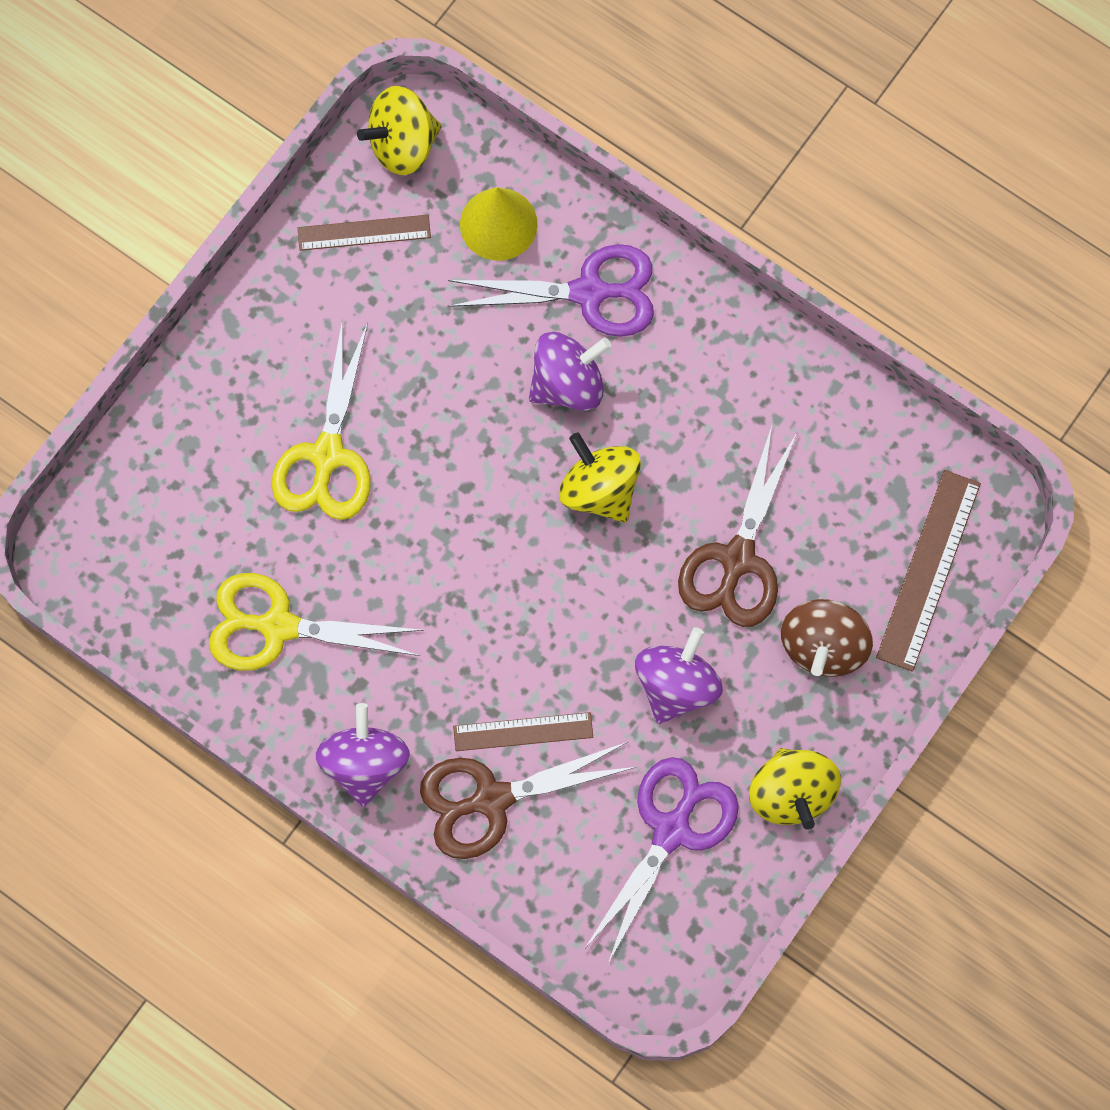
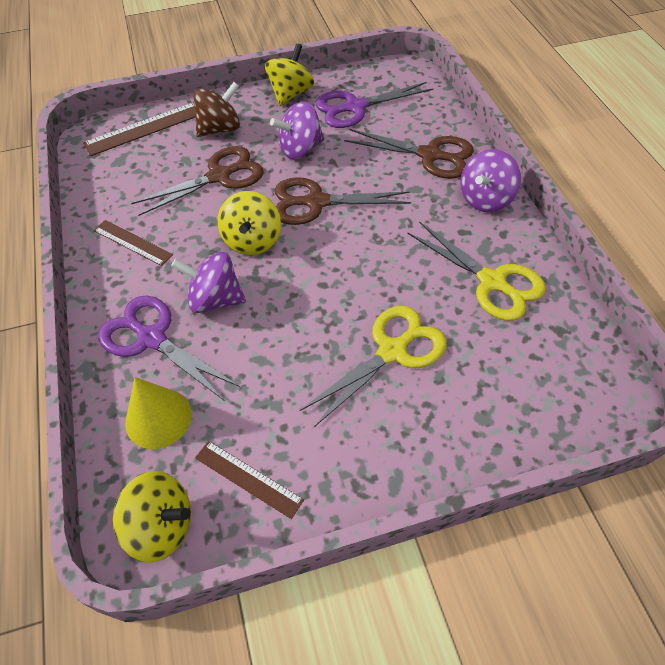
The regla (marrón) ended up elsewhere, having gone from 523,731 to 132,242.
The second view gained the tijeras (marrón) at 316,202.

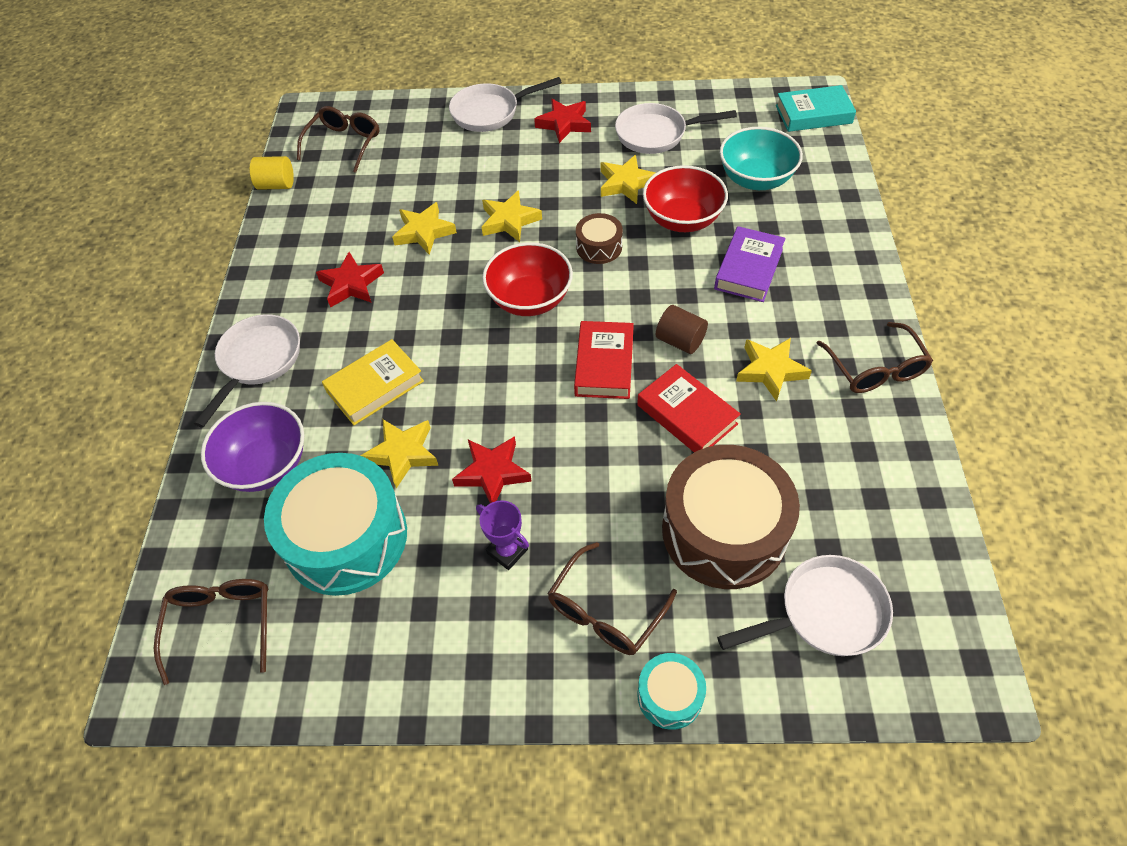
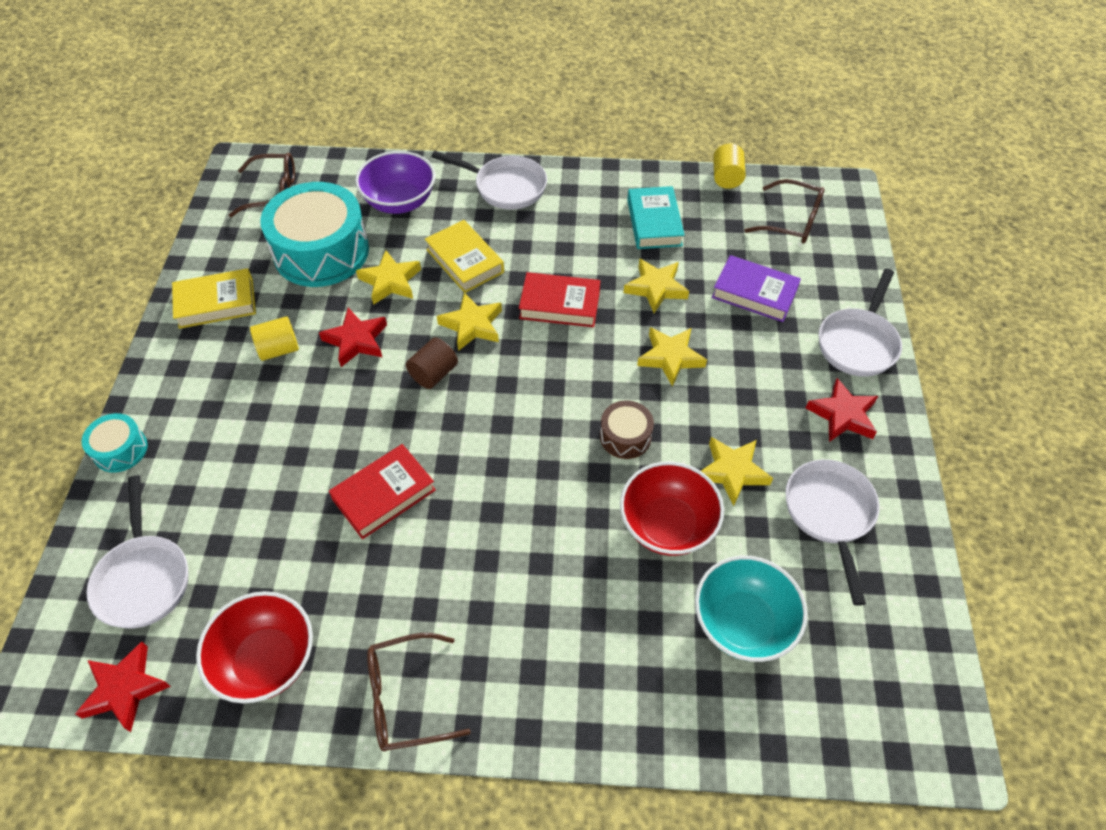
The estrella (rojo) ended up elsewhere, having gone from 351,284 to 125,689.
The second view gained the libro (amarillo) at 216,303.
The cuenco (rojo) ended up elsewhere, having gone from 530,299 to 267,660.
Where the trofeo (morado) stood at 507,551, the cilindro (amarillo) came to stand at 279,349.
The cilindro (marrón) ended up elsewhere, having gone from 680,341 to 434,374.
The estrella (amarillo) ended up elsewhere, having gone from 770,371 to 472,325.
The libro (rojo) ended up elsewhere, having gone from 604,364 to 559,304.
The libro (turquesa) ended up elsewhere, having gone from 813,114 to 654,222.
The libro (morado) ended up elsewhere, having gone from 748,269 to 754,293.
The sartén (blanco) at 490,112 ended up facing another way, 135 degrees counterclockwise from before.
The second view lost the gafas (marrón) at 605,610.
The second view lost the tambor (marrón) at 724,531.

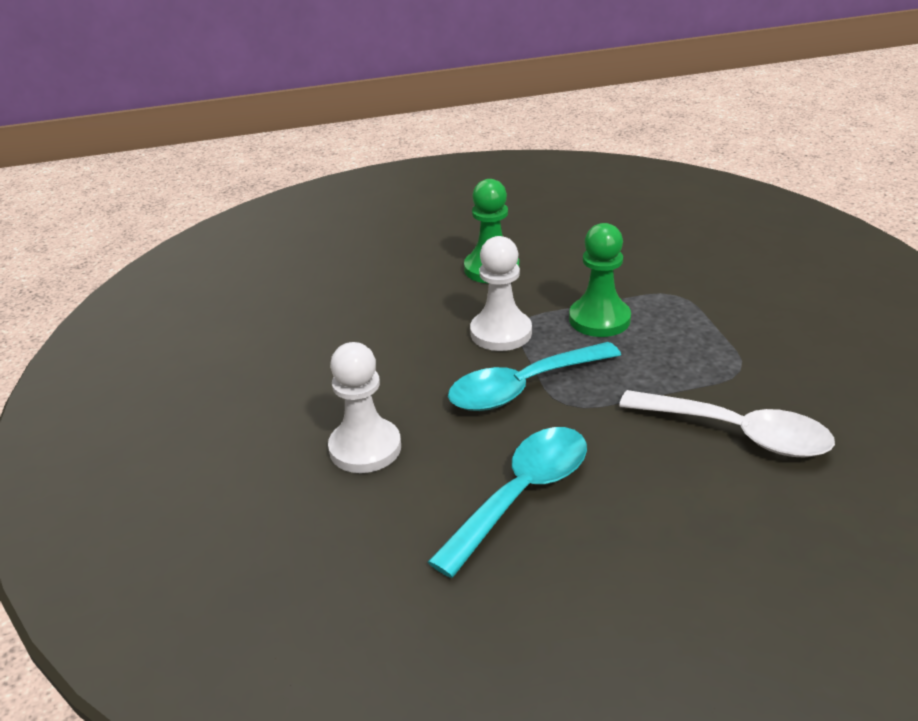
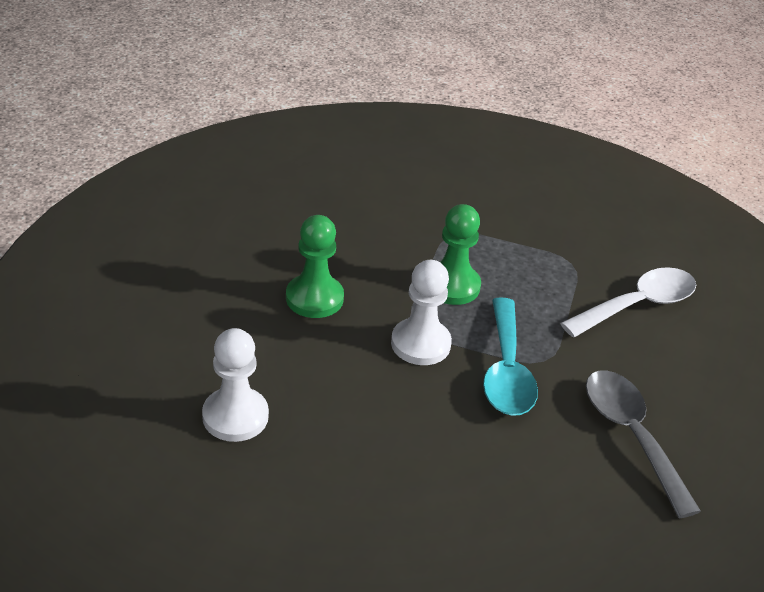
The peón (blanco) ended up elsewhere, having gone from 365,448 to 235,416.
What was the cuchara (turquesa) at 522,494 turned into the cuchara (gris) at 631,435.

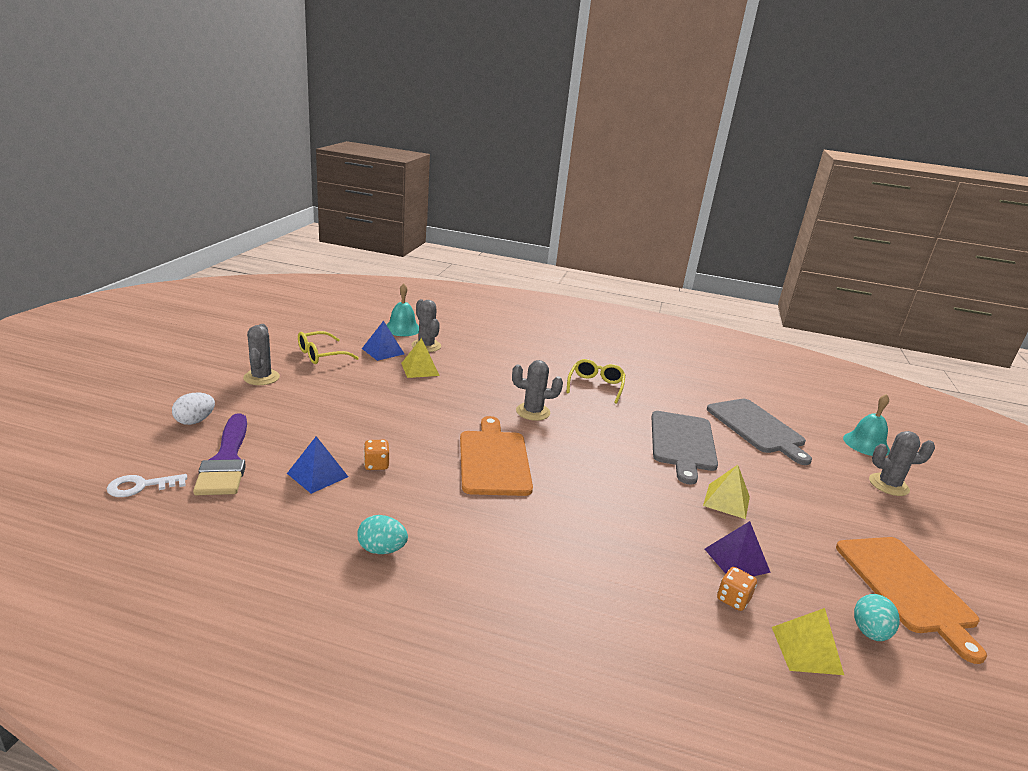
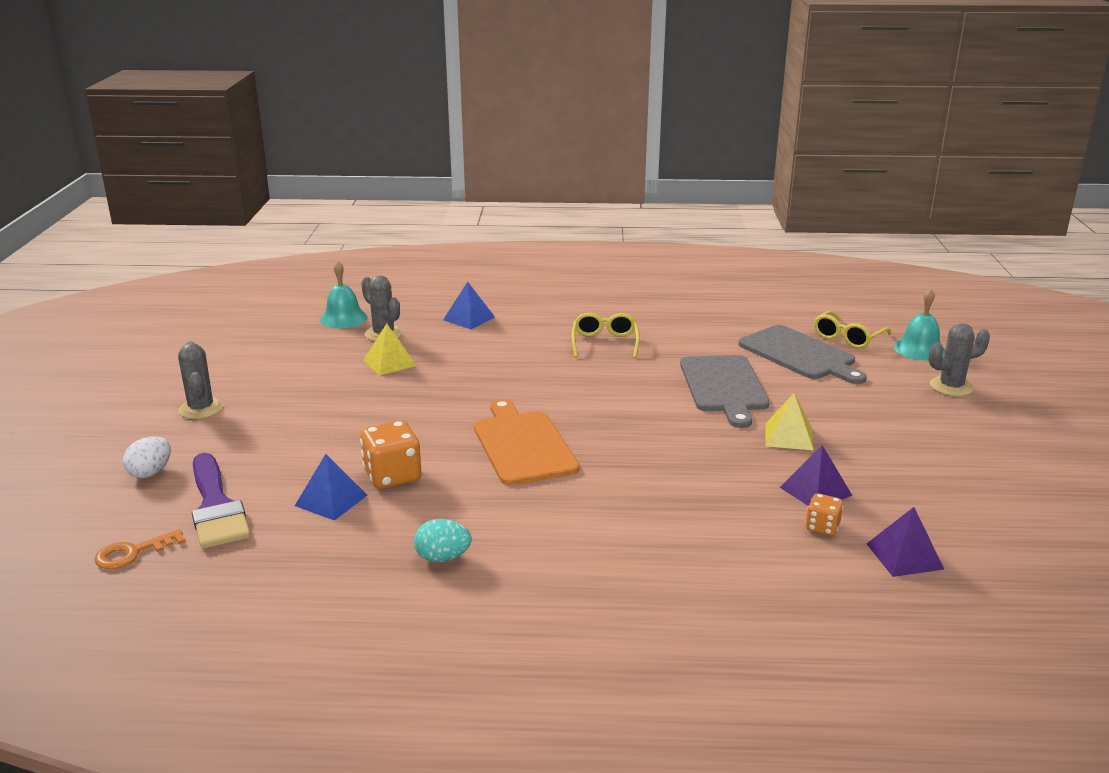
What was the llave (blanco) at 141,486 turned into the llave (naranja) at 132,553.
The size of the dado (naranja) at 376,465 changed by a factor of 1.77.
The pirámide (azul) ended up elsewhere, having gone from 383,351 to 469,318.
The gafas (amarillo) ended up elsewhere, having gone from 321,355 to 848,337.
What was the pirámide (amarillo) at 806,650 turned into the pirámide (morado) at 904,556.
The second view lost the cactus (gris) at 533,412.
The second view lost the tabla de cortar (naranja) at 907,587.
The second view lost the huevo (turquesa) at 869,632.

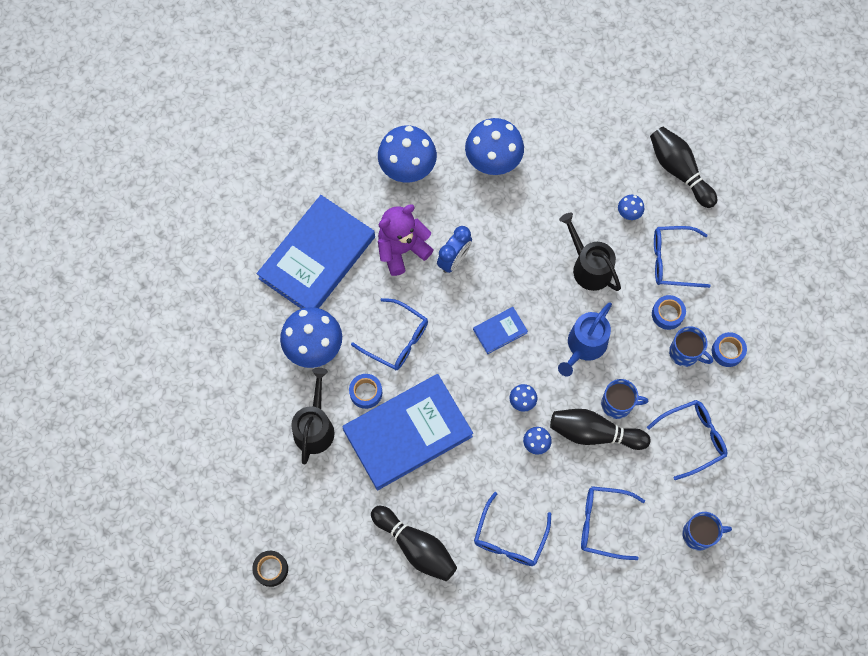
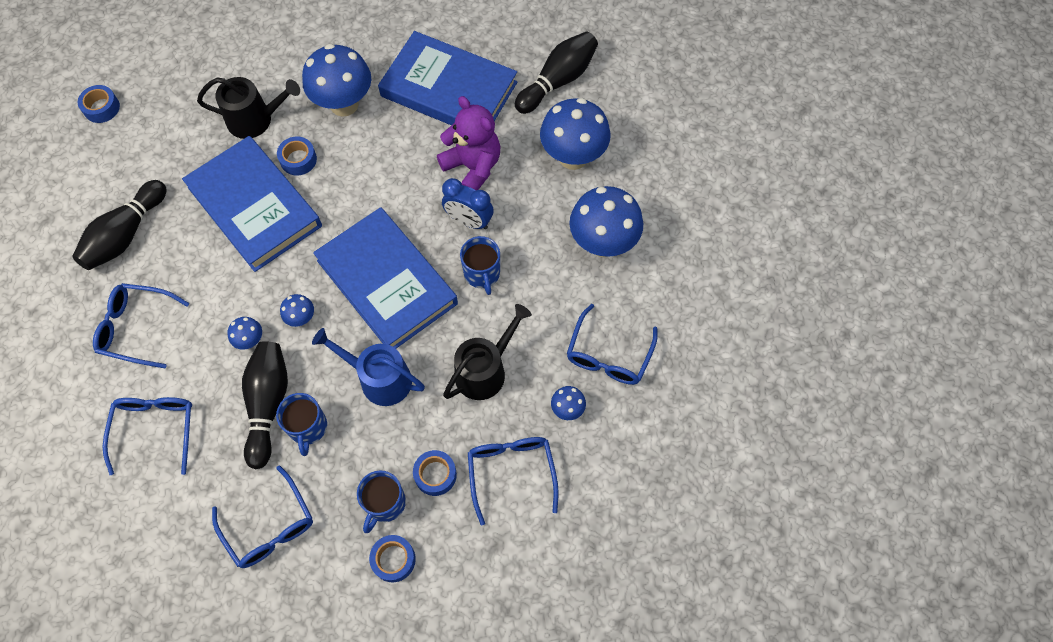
What was the cinta adhesiva (negro) at 271,569 turned into the cinta adhesiva (azul) at 101,108.
The size of the libro (azul) at 500,331 changed by a factor of 2.32.
The taza (azul) ended up elsewhere, having gone from 699,534 to 482,274.
The bolo (negro) ended up elsewhere, having gone from 679,171 to 558,81.
The gafas (azul) ended up elsewhere, having gone from 397,340 to 608,355.

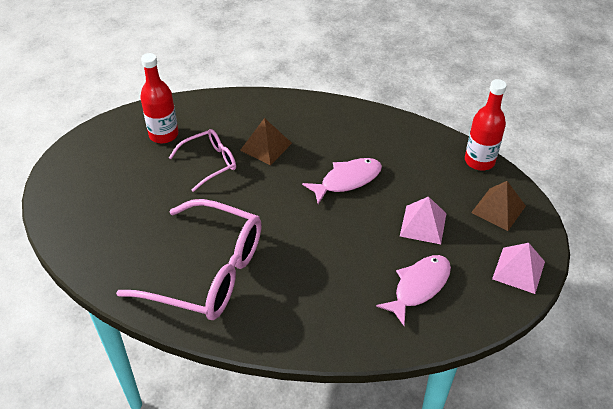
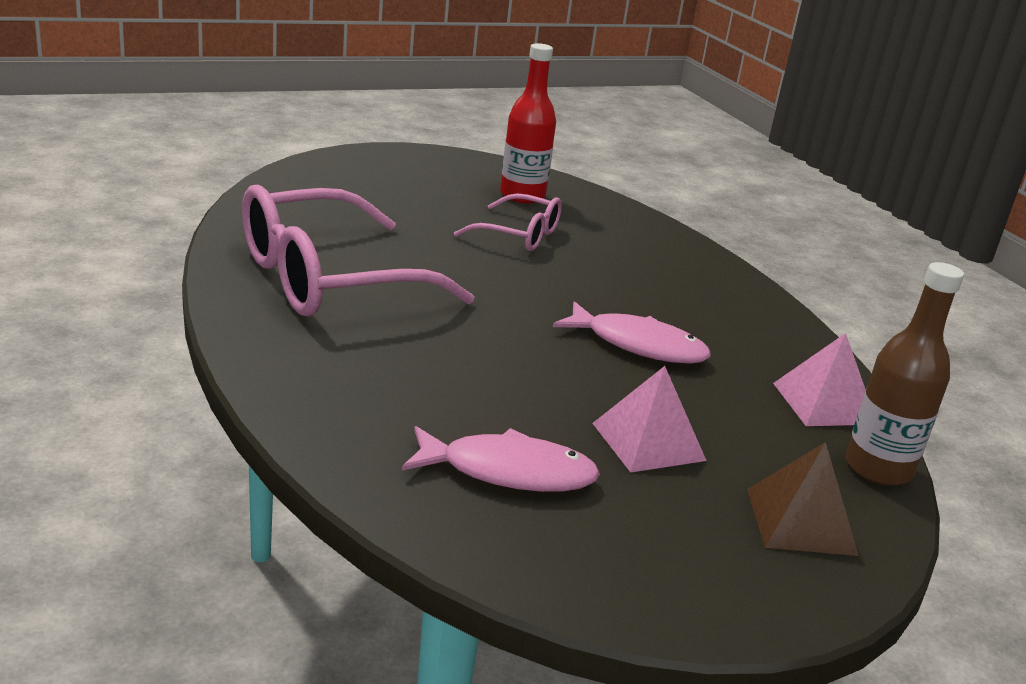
The gafas (rosa) at 206,271 ended up facing another way, 75 degrees clockwise from before.
The pirámide (rosa) ended up elsewhere, having gone from 518,270 to 824,403.
What was the botella (rojo) at 479,161 turned into the botella (marrón) at 878,468.
The second view lost the pirámide (marrón) at 266,146.

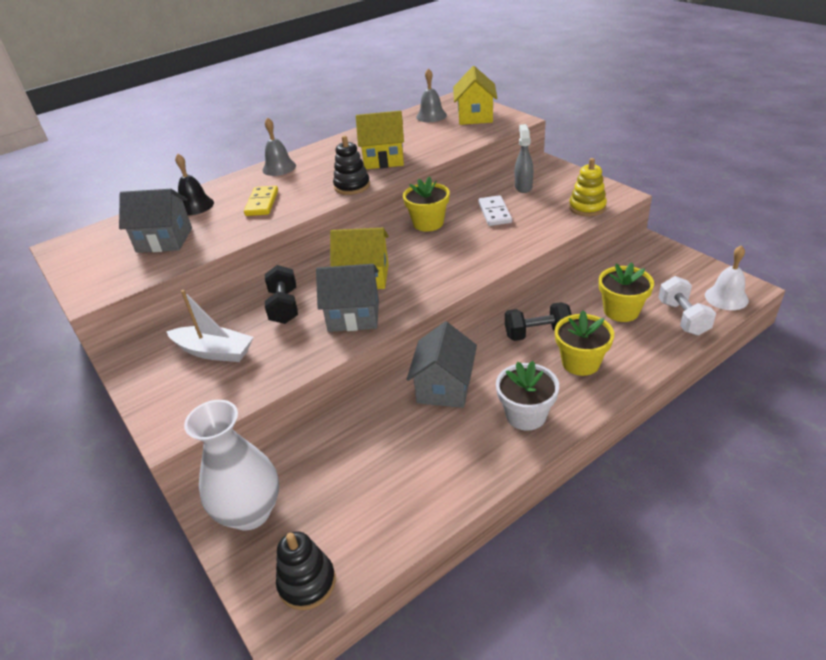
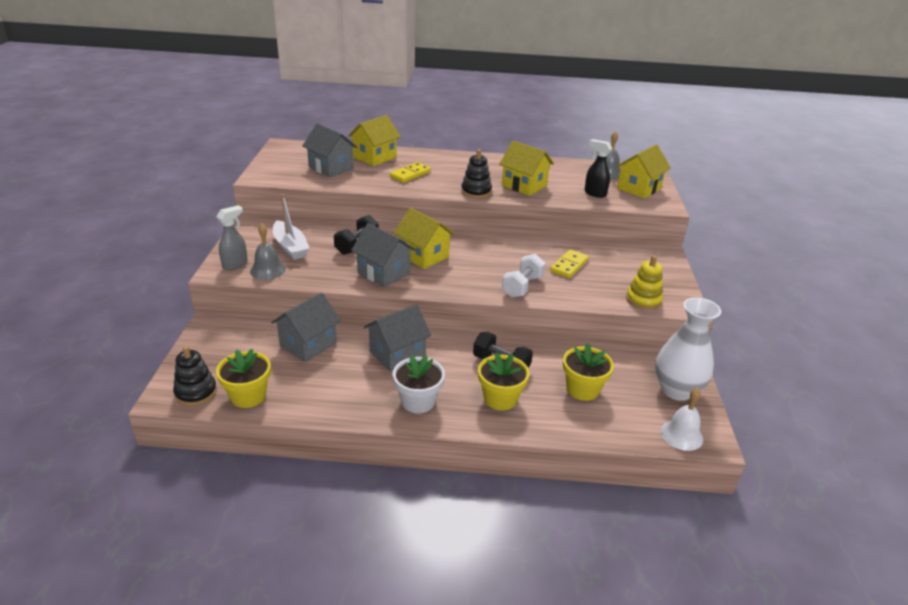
The pulverizador (gris) ended up elsewhere, having gone from 523,187 to 235,264.
The maceta (amarillo) ended up elsewhere, having gone from 428,223 to 248,396.
The campana (gris) ended up elsewhere, having gone from 279,168 to 267,270.
The second view gained the casa (gris) at 308,344.
Where the campana (negro) stood at 195,206, the casa (amarillo) came to stand at 374,157.
The mancuerna (blanco) ended up elsewhere, having gone from 683,318 to 522,286.
What was the ficha de dominó (blanco) at 495,213 turned into the ficha de dominó (amarillo) at 569,265.
The second view gained the pulverizador (negro) at 594,193.
The florero (blanco) ended up elsewhere, having gone from 250,512 to 676,390.

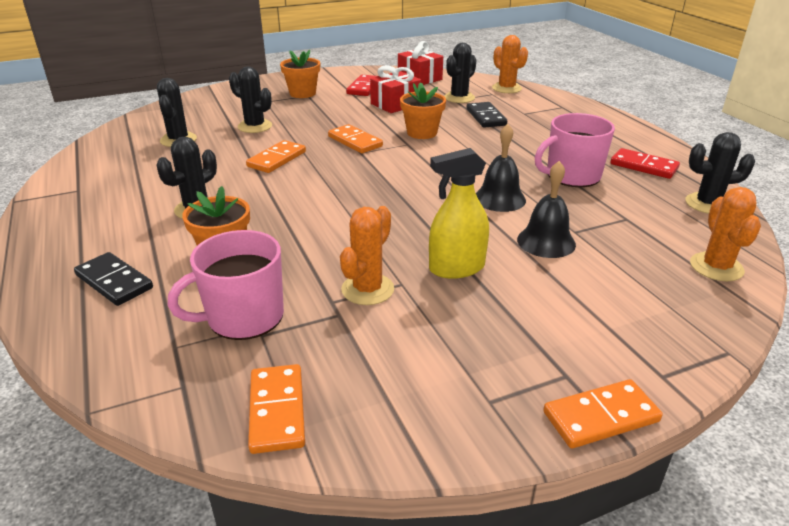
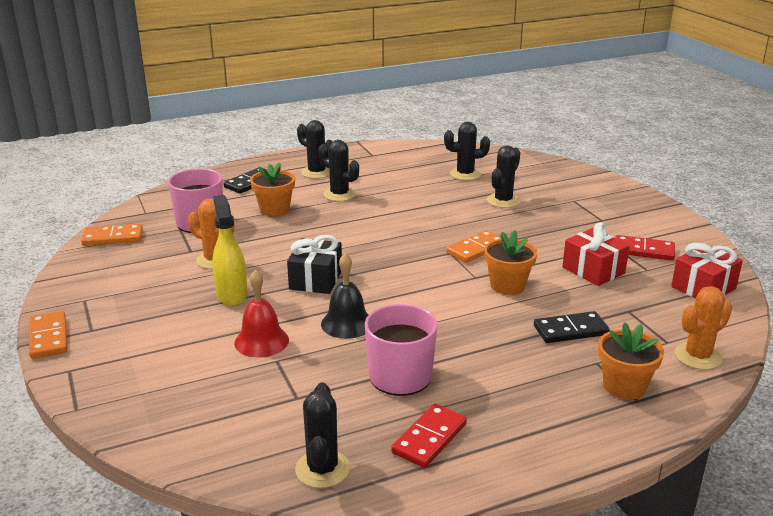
What was the campana (negro) at 546,242 turned into the campana (rojo) at 261,341.
The second view gained the regalo (negro) at 316,279.
The cactus (negro) ended up elsewhere, having gone from 459,98 to 316,172.
The maceta (naranja) ended up elsewhere, having gone from 302,93 to 624,386.
The second view lost the ficha de dominó (naranja) at 276,159.
The second view lost the cactus (naranja) at 716,267.

